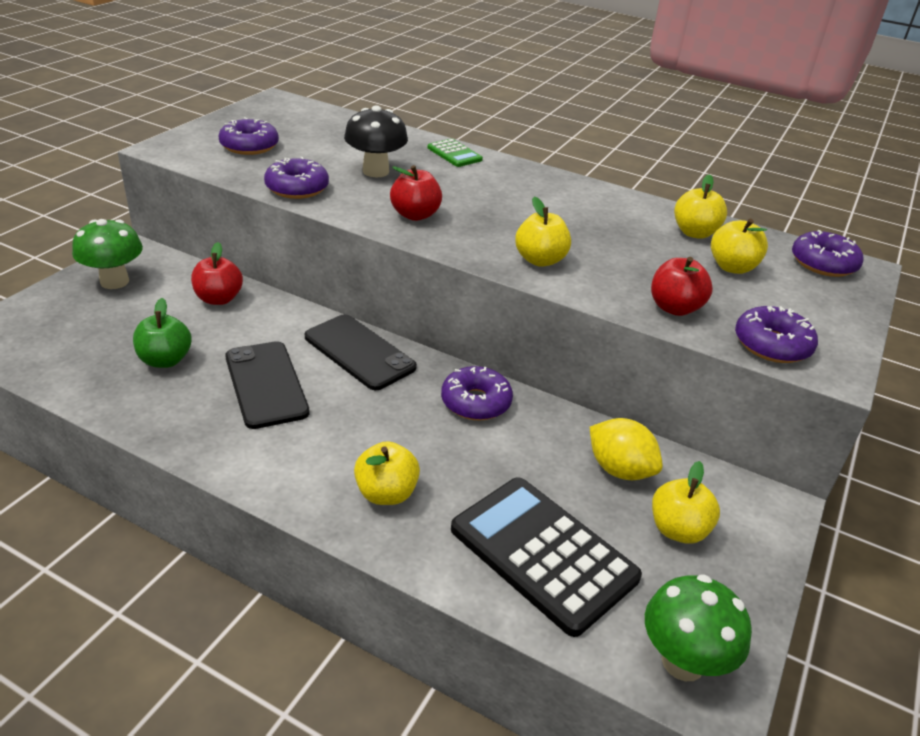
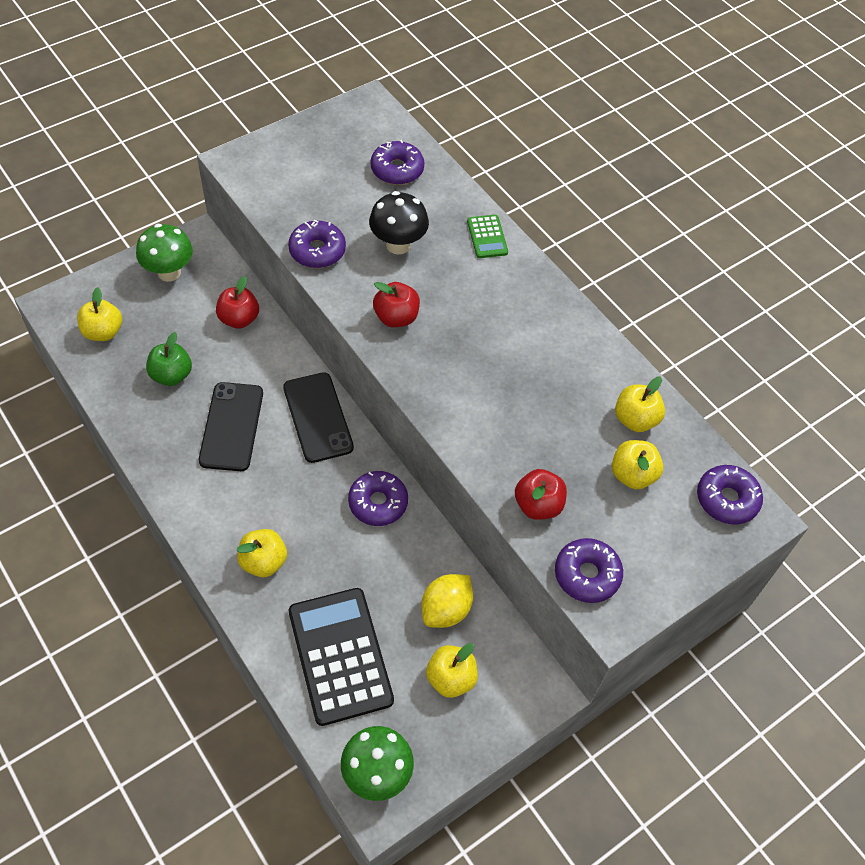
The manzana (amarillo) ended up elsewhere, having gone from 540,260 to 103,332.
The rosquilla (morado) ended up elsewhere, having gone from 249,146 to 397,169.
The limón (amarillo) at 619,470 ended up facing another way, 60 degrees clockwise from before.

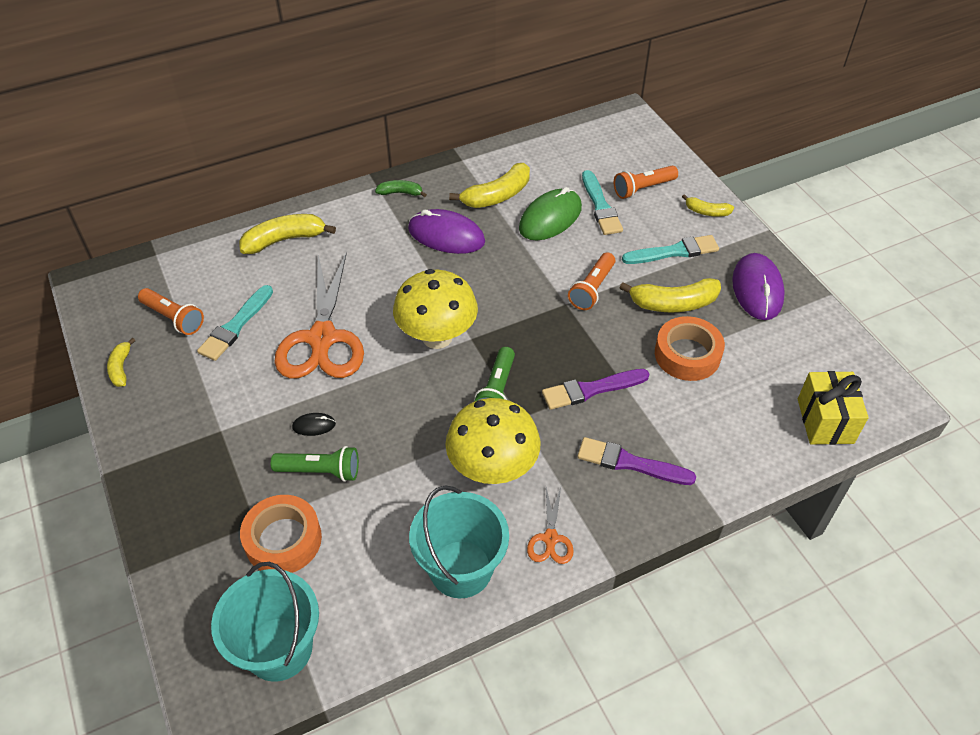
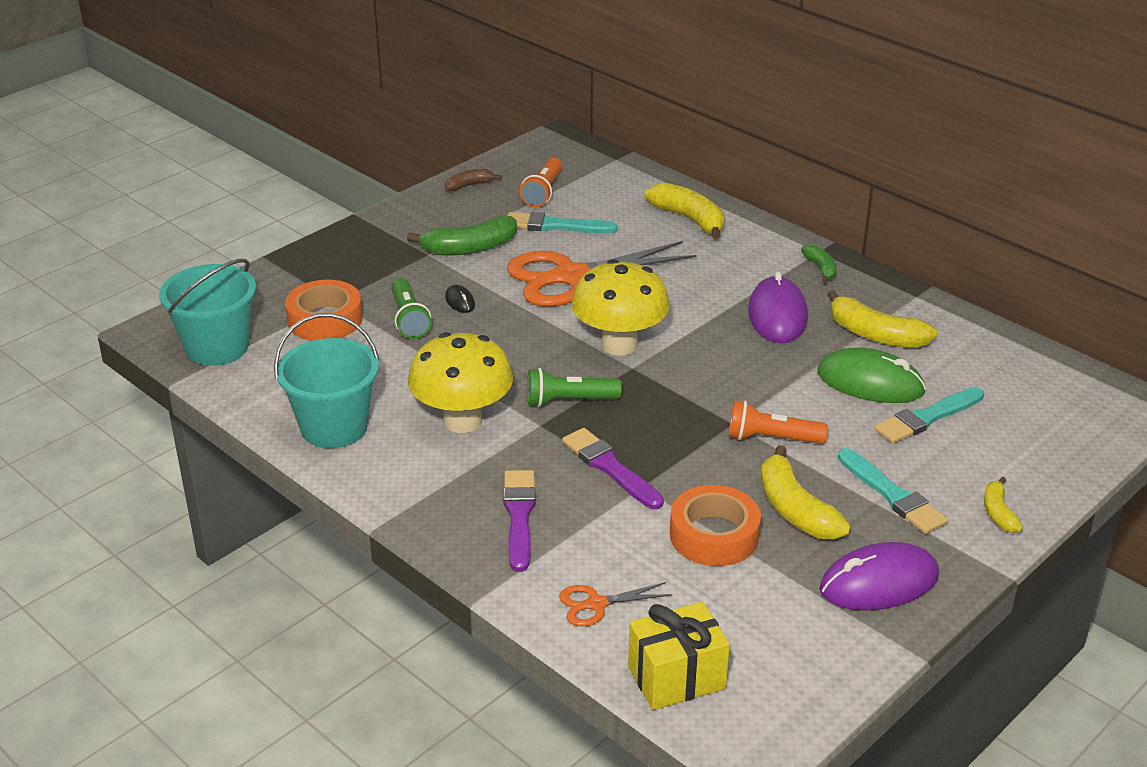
The second view gained the plátano (verde) at 469,248.
What was the plátano (amarillo) at 121,368 turned into the plátano (marrón) at 469,185.
The tijeras (naranja) ended up elsewhere, having gone from 550,538 to 596,604.
The second view lost the lámpara de mano (naranja) at 643,188.

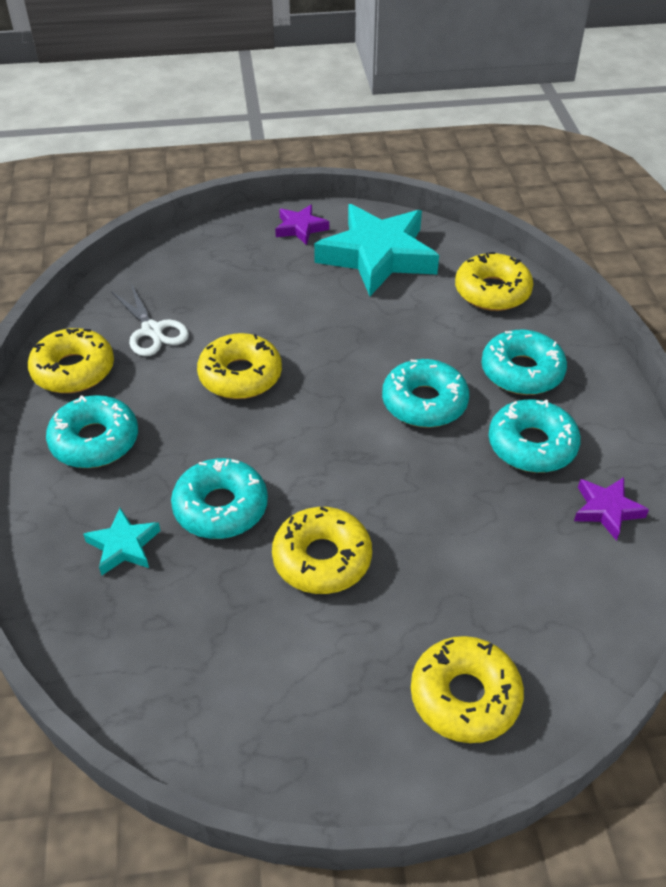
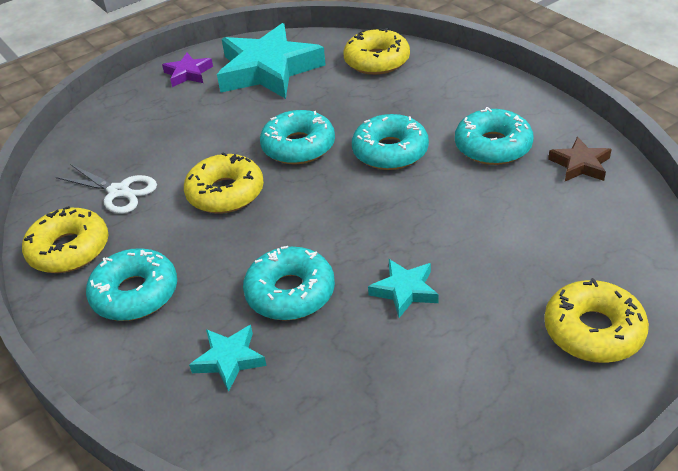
The rosquilla (turquesa) ended up elsewhere, having gone from 522,372 to 298,146.
Where the rosquilla (amarillo) stood at 322,559, the estrella (turquesa) came to stand at 405,290.
What was the estrella (morado) at 607,510 turned into the estrella (marrón) at 580,164.

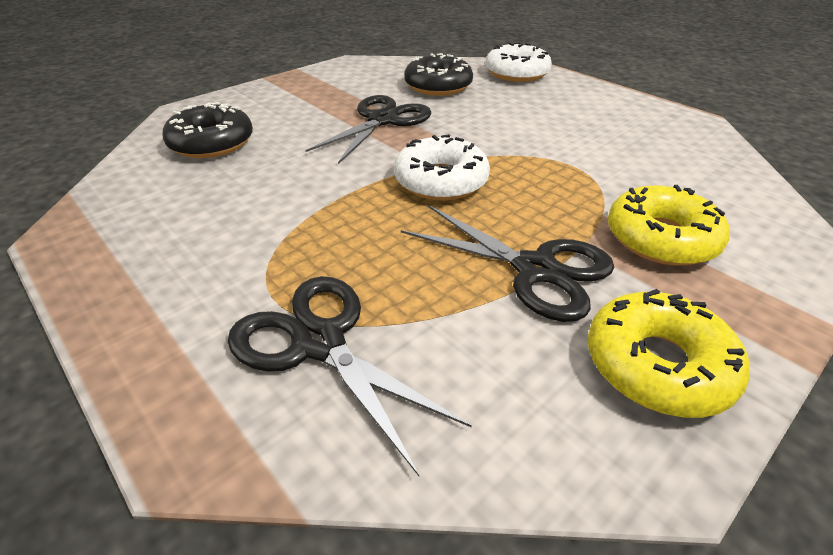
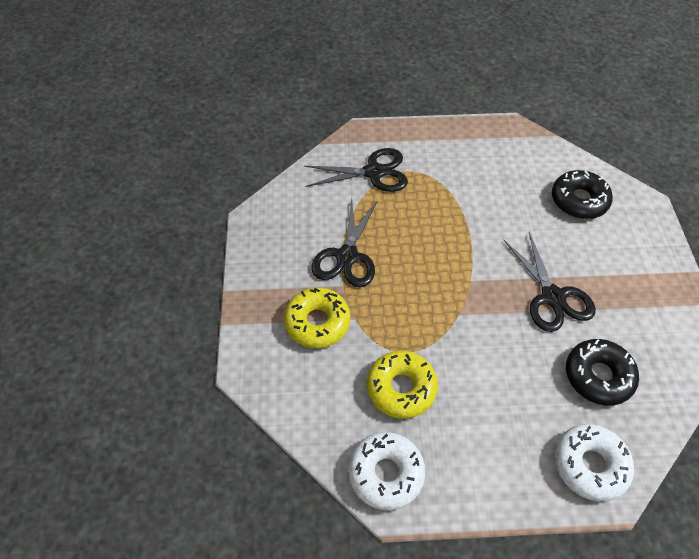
The tijeras (negro) at 535,269 ended up facing another way, 60 degrees counterclockwise from before.
The rosquilla (blanco) ended up elsewhere, having gone from 441,181 to 386,473.
The rosquilla (amarillo) ended up elsewhere, having gone from 657,365 to 401,388.

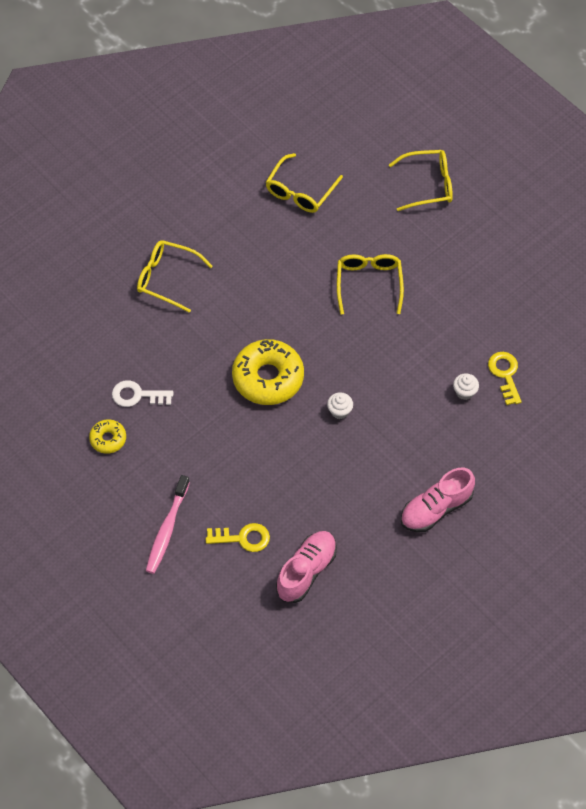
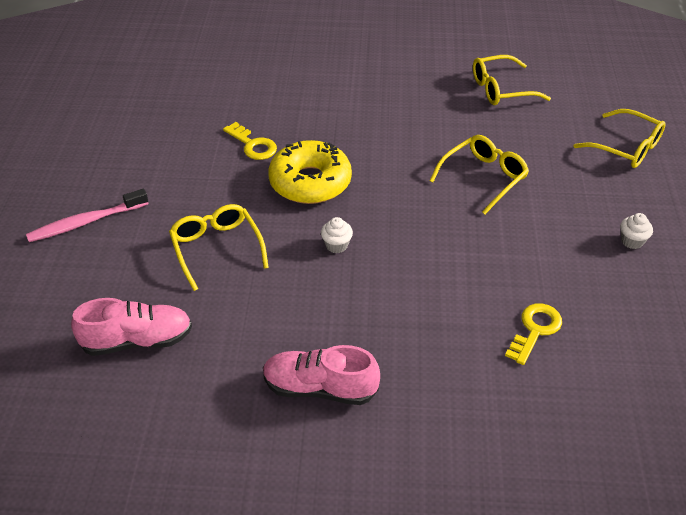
The gafas (amarillo) ended up elsewhere, having gone from 167,278 to 217,249.
The llave (amarillo) ended up elsewhere, having gone from 243,538 to 253,145.
The magdalena (blanco) ended up elsewhere, having gone from 464,392 to 632,241.
The second view lost the rosquilla (amarillo) at 108,439.
The second view lost the llave (blanco) at 137,395.

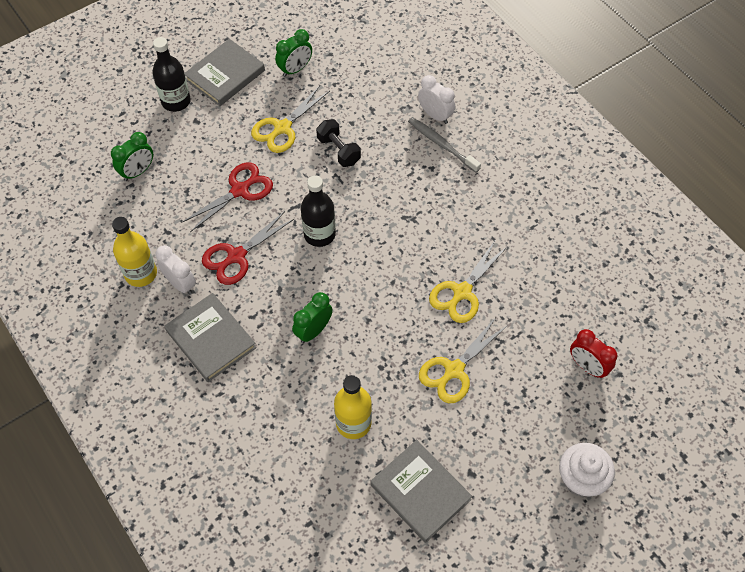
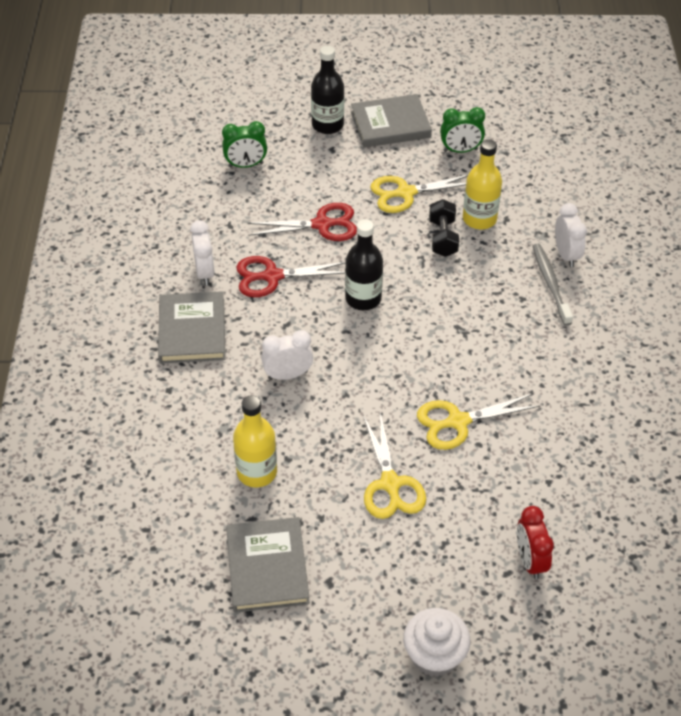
What was the despertador (verde) at 313,331 turned into the despertador (blanco) at 288,375.
The tijeras (amarillo) at 454,370 ended up facing another way, 90 degrees counterclockwise from before.
The botella (amarillo) ended up elsewhere, having gone from 141,273 to 479,219.

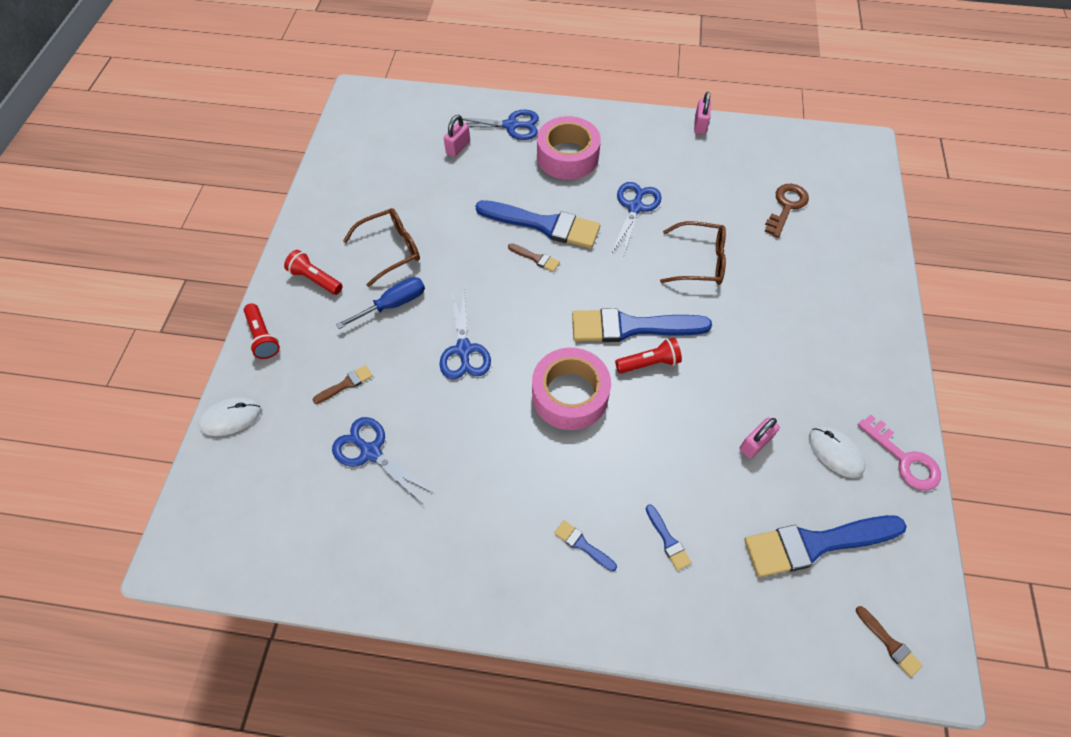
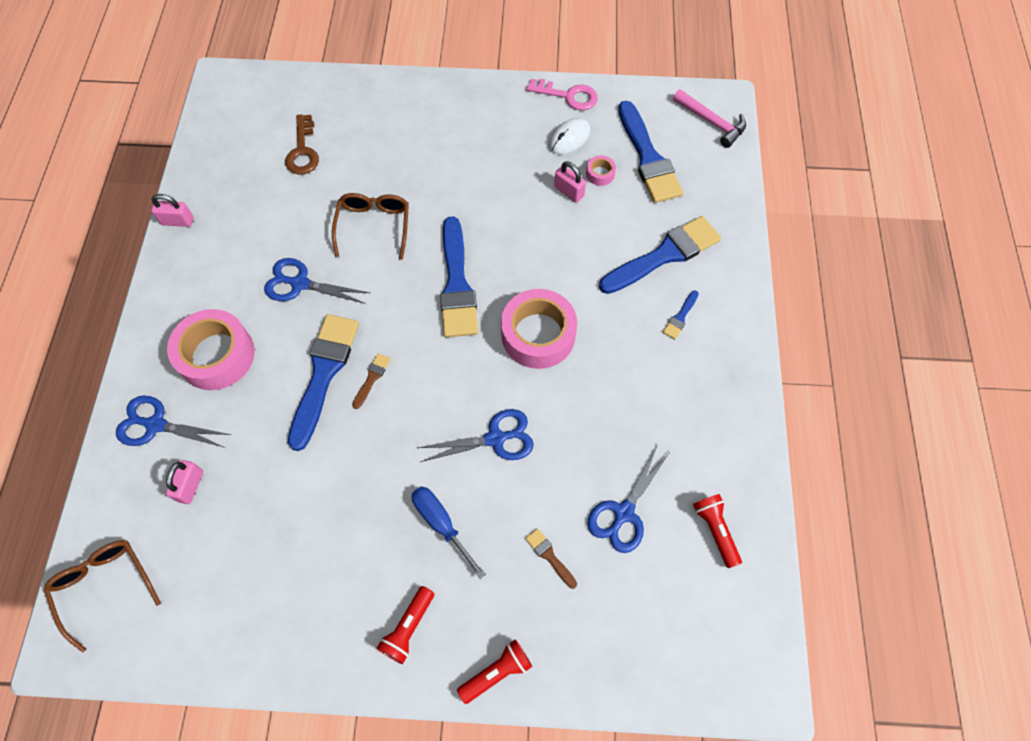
The gafas (marrón) ended up elsewhere, having gone from 391,249 to 104,586.
The tijeras (azul) at 511,126 ended up facing another way, 75 degrees counterclockwise from before.
The candado (rosa) at 458,147 ended up facing another way, 75 degrees clockwise from before.
The llave (marrón) at 786,206 ended up facing another way, 120 degrees counterclockwise from before.
The llave (rosa) at 904,459 ended up facing another way, 60 degrees clockwise from before.
The second view gained the cinta adhesiva (rosa) at 600,174.
The size of the pincel (azul) at 668,540 changed by a factor of 2.34.
Where the pincel (marrón) stood at 889,643, the martillo (rosa) came to stand at 712,122.
The lámpara de mano (rojo) ended up elsewhere, having gone from 649,363 to 715,530.
The second view lost the ratón (blanco) at 230,418.

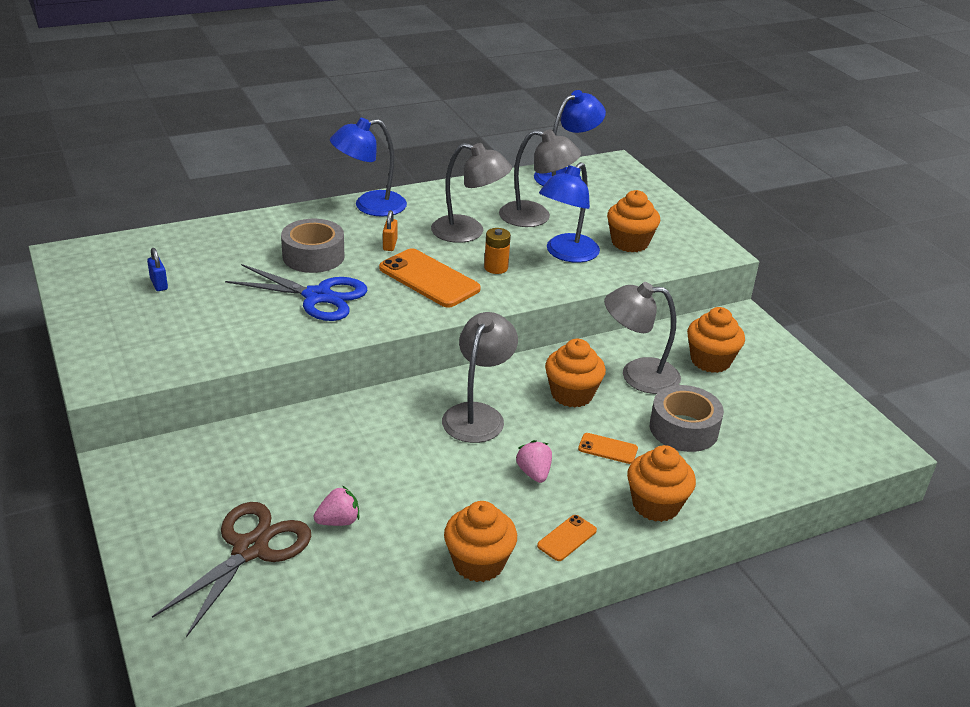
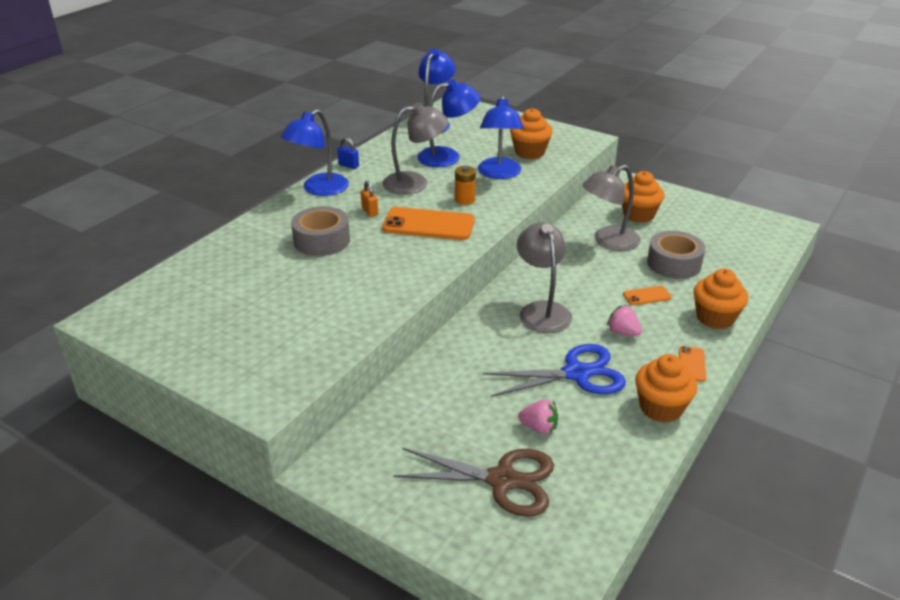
The candado (azul) ended up elsewhere, having gone from 159,284 to 348,165.
The tijeras (marrón) at 250,549 ended up facing another way, 105 degrees clockwise from before.
What was the lámpara (gris) at 535,217 turned into the lámpara (azul) at 448,156.
The tijeras (azul) ended up elsewhere, having gone from 317,296 to 576,374.
The fresa (rosa) at 338,521 ended up facing another way, 75 degrees clockwise from before.
The second view lost the magdalena (naranja) at 572,394.

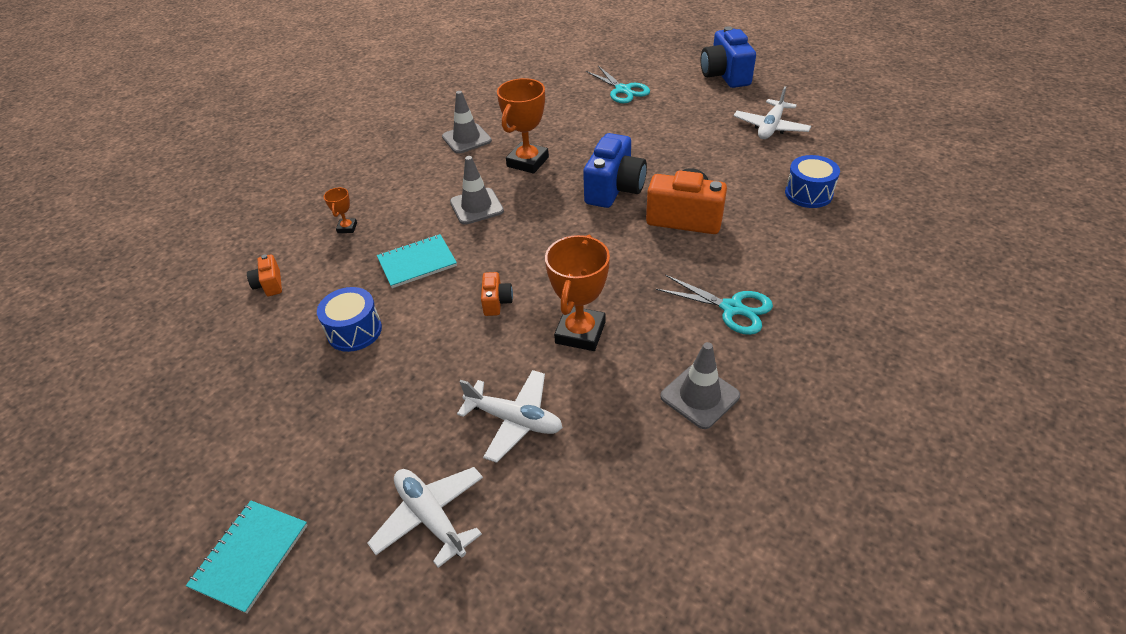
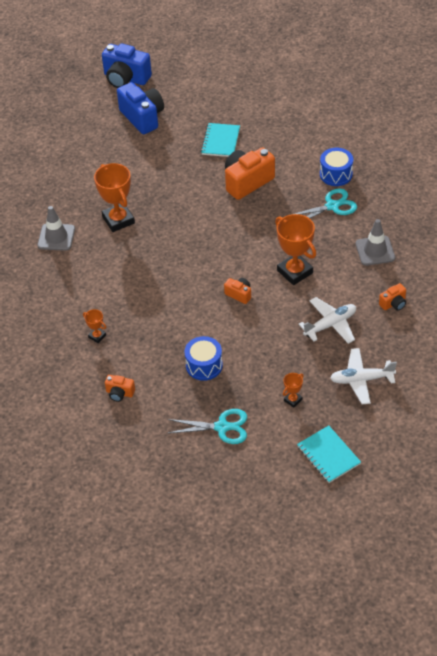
The cámara (azul) ended up elsewhere, having gone from 614,189 to 142,117.
The tijeras (turquesa) ended up elsewhere, having gone from 623,90 to 222,427.
The cuaderno (turquesa) ended up elsewhere, having gone from 417,263 to 220,141.
The second view gained the trofeo (naranja) at 292,400.
The tambor (azul) ended up elsewhere, having gone from 808,193 to 336,174.
The second view gained the cámara (naranja) at 393,303.
The second view lost the cono de tráfico (gris) at 476,206.
The second view lost the avión (blanco) at 770,127.

